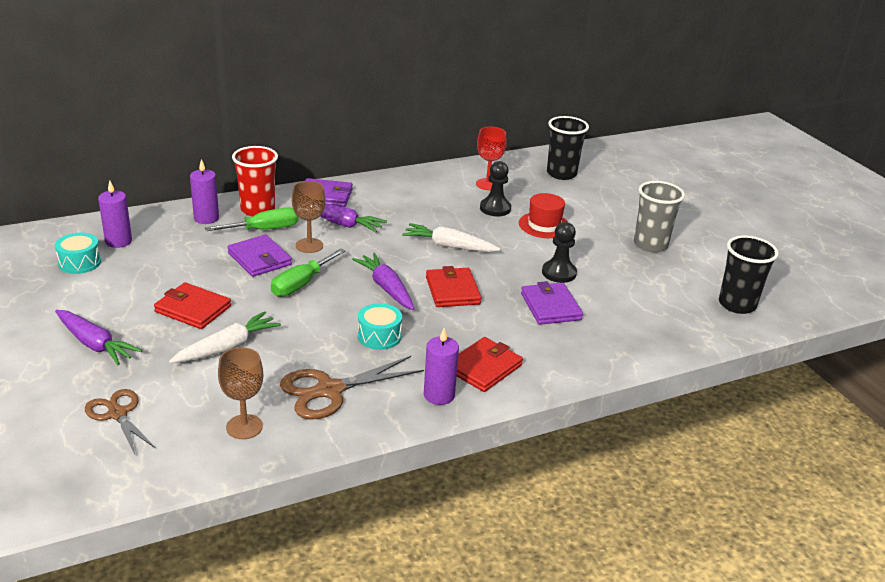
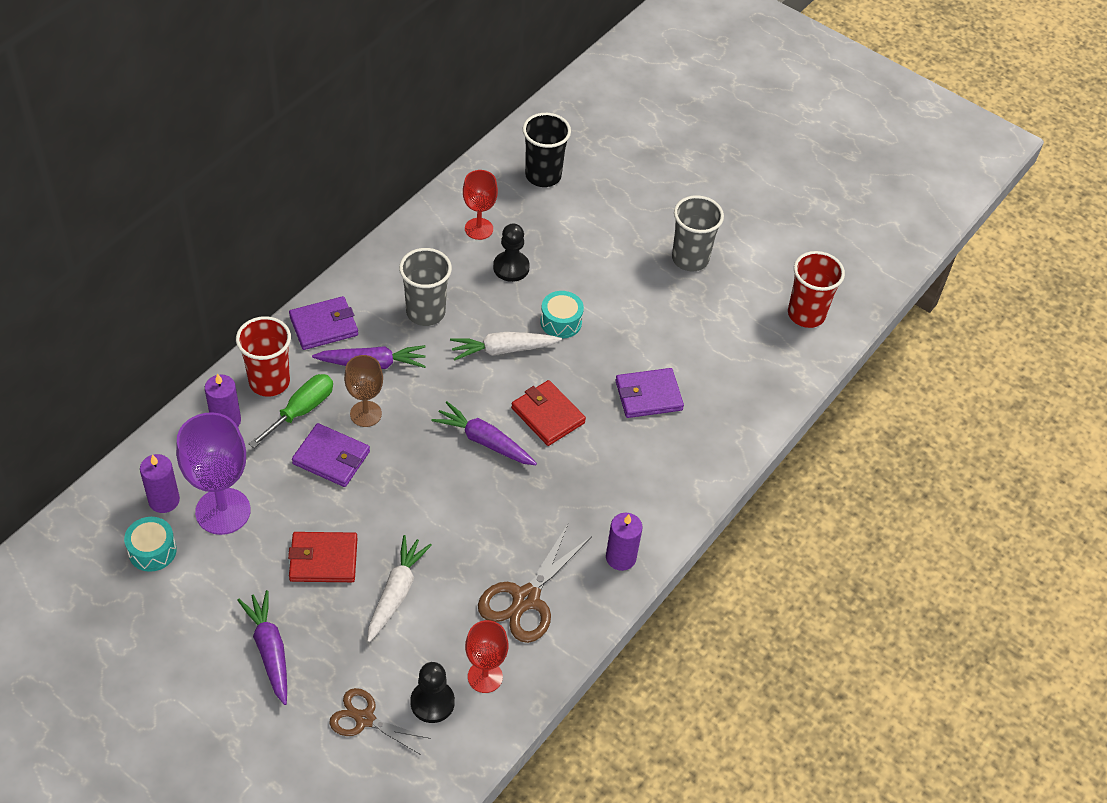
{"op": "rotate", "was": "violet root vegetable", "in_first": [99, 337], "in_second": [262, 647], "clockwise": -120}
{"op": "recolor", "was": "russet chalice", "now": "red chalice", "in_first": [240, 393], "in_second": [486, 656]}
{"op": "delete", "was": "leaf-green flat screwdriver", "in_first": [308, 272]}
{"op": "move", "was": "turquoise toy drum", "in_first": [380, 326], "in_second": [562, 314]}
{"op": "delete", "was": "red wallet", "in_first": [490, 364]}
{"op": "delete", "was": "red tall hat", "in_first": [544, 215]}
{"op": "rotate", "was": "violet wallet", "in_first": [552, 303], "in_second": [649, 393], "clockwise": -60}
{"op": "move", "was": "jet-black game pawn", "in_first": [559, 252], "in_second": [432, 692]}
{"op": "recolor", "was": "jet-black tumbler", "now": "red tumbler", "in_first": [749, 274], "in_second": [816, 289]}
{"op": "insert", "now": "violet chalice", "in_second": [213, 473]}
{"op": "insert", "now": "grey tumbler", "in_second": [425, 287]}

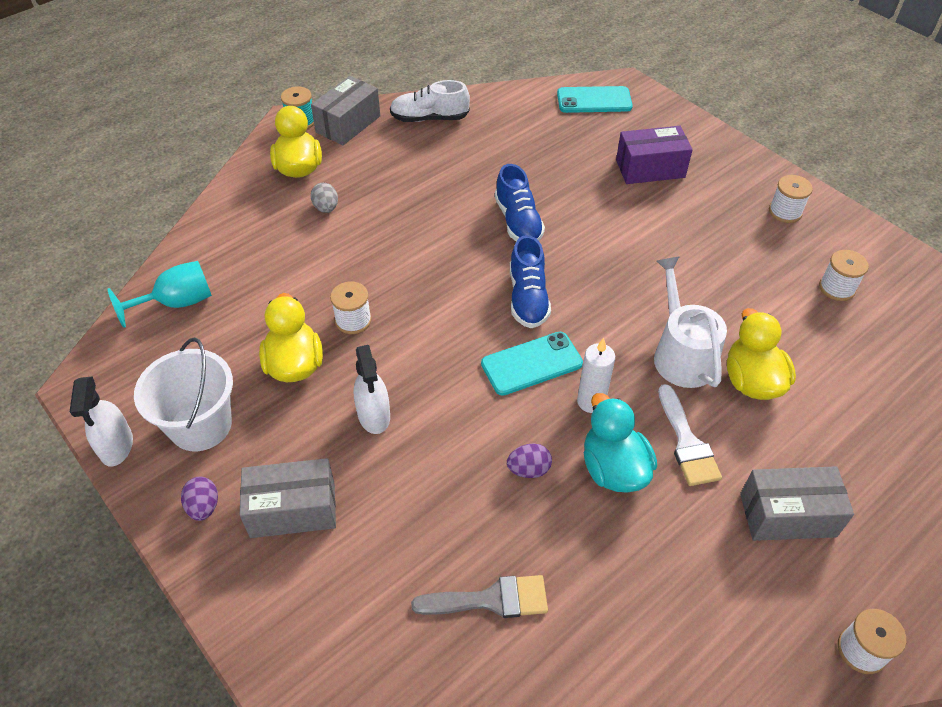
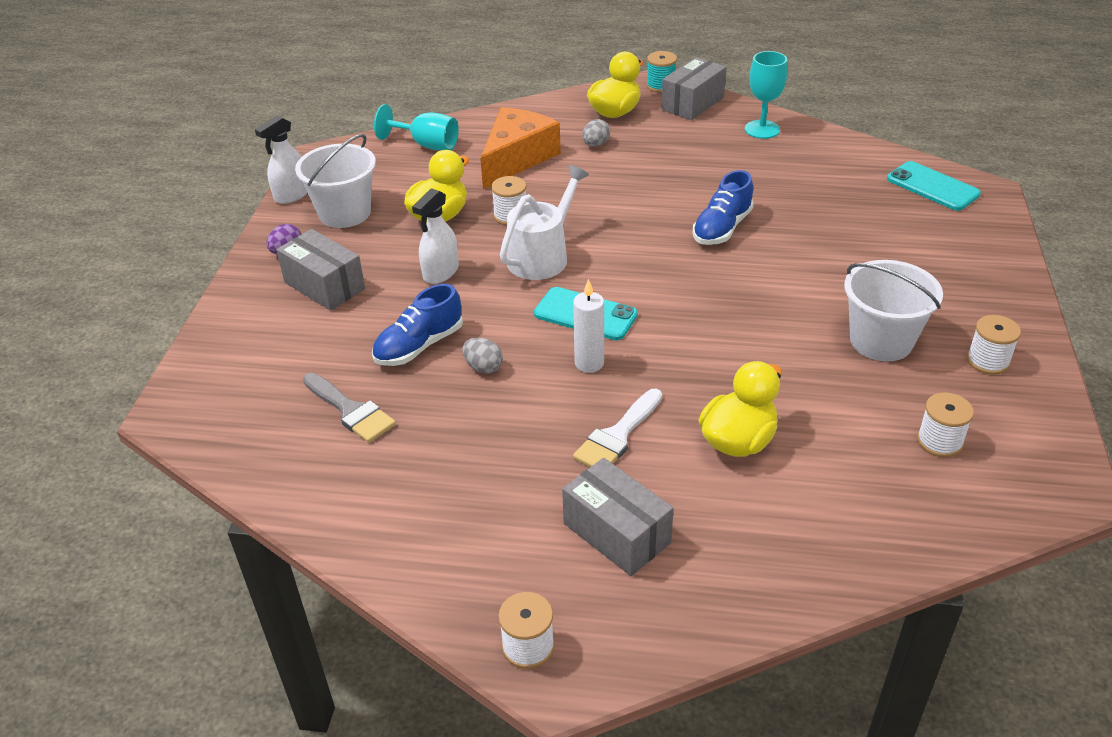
{"op": "rotate", "was": "grey parcel", "in_first": [345, 111], "in_second": [693, 88], "clockwise": -45}
{"op": "replace", "was": "snow-white lace-up shoe", "now": "turquoise chalice", "in_first": [430, 101], "in_second": [766, 95]}
{"op": "recolor", "was": "violet egg shape", "now": "grey egg shape", "in_first": [529, 461], "in_second": [482, 355]}
{"op": "move", "was": "cobalt lace-up shoe", "in_first": [530, 281], "in_second": [417, 325]}
{"op": "delete", "was": "turquoise rubber duck", "in_first": [620, 442]}
{"op": "delete", "was": "violet parcel", "in_first": [654, 155]}
{"op": "move", "was": "snow-white watering pot", "in_first": [690, 322], "in_second": [544, 222]}
{"op": "insert", "now": "orange cheese", "in_second": [520, 148]}
{"op": "insert", "now": "snow-white sand bucket", "in_second": [893, 311]}

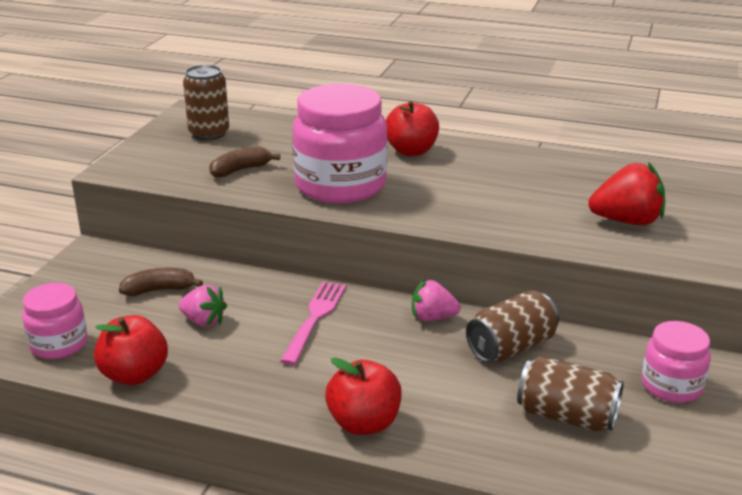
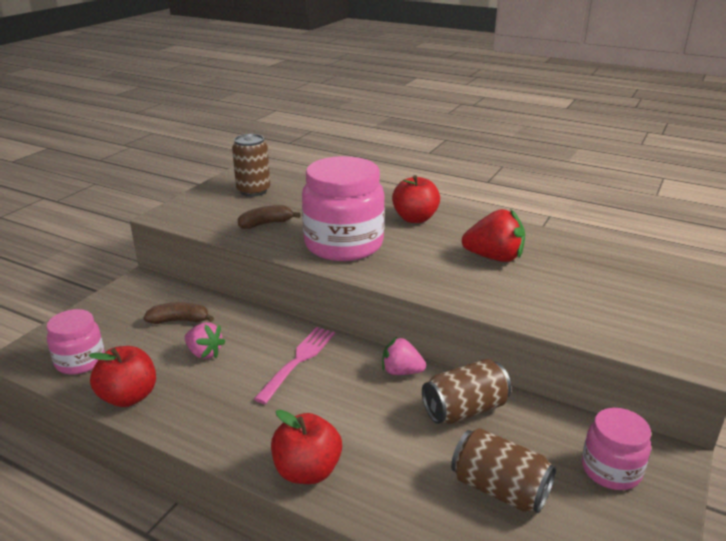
{"op": "move", "was": "red toy strawberry", "in_first": [626, 193], "in_second": [493, 235]}

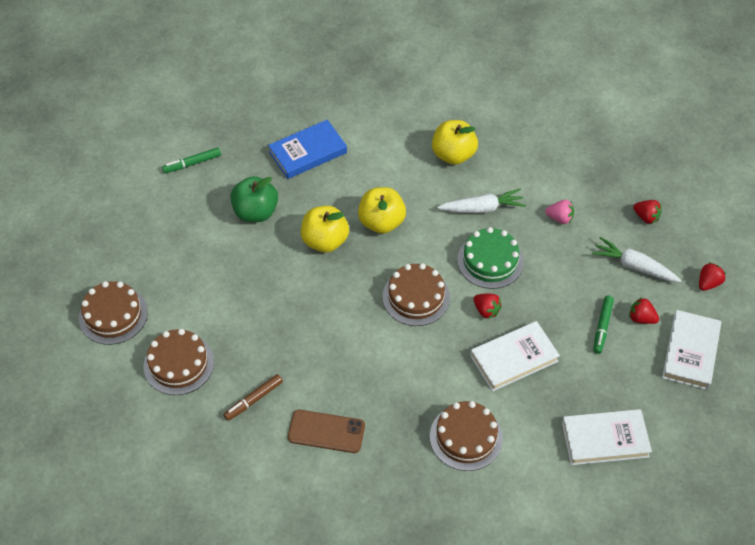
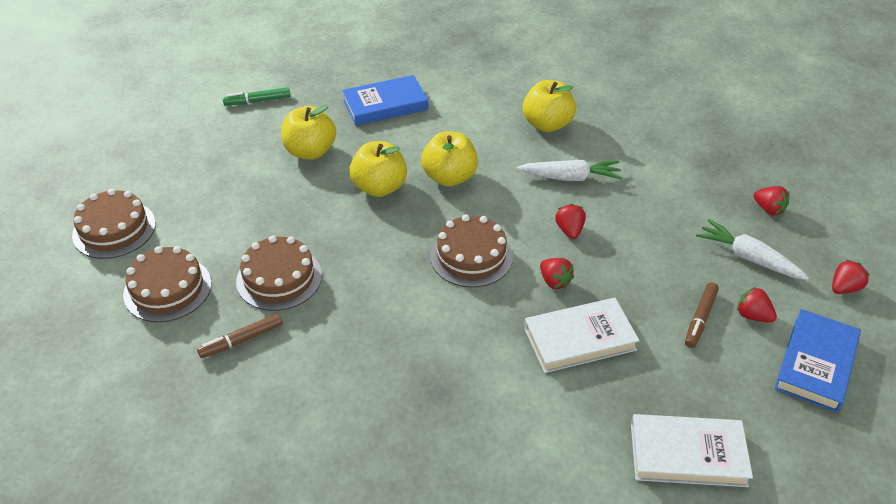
{"op": "recolor", "was": "leaf-green toy apple", "now": "golden toy apple", "in_first": [254, 199], "in_second": [308, 132]}
{"op": "delete", "was": "russet smartphone", "in_first": [326, 431]}
{"op": "move", "was": "russet gateau", "in_first": [466, 436], "in_second": [279, 273]}
{"op": "replace", "was": "leaf-green gateau", "now": "red toy strawberry", "in_first": [490, 258], "in_second": [570, 221]}
{"op": "delete", "was": "rosy toy strawberry", "in_first": [559, 212]}
{"op": "recolor", "was": "leaf-green marker", "now": "russet marker", "in_first": [603, 325], "in_second": [702, 315]}
{"op": "recolor", "was": "snow-white hardcover", "now": "cobalt hardcover", "in_first": [691, 350], "in_second": [818, 360]}

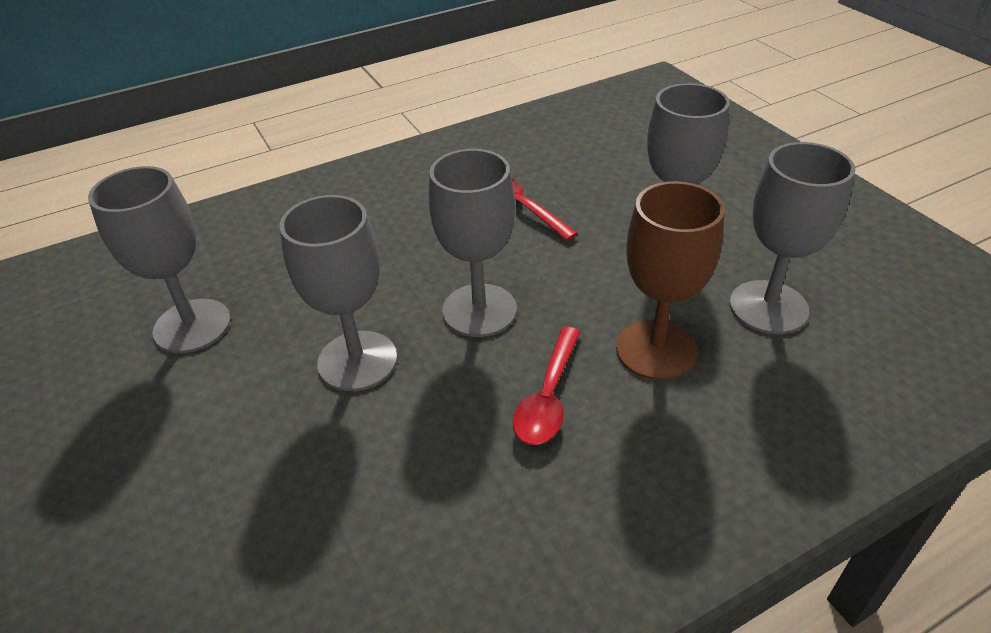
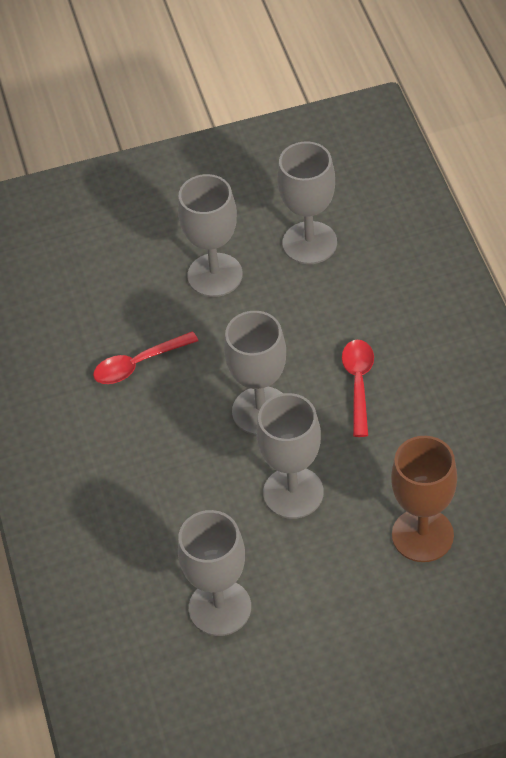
{"op": "rotate", "was": "red tablespoon", "in_first": [546, 386], "in_second": [358, 388], "clockwise": -120}
{"op": "move", "was": "russet chalice", "in_first": [670, 280], "in_second": [424, 499]}

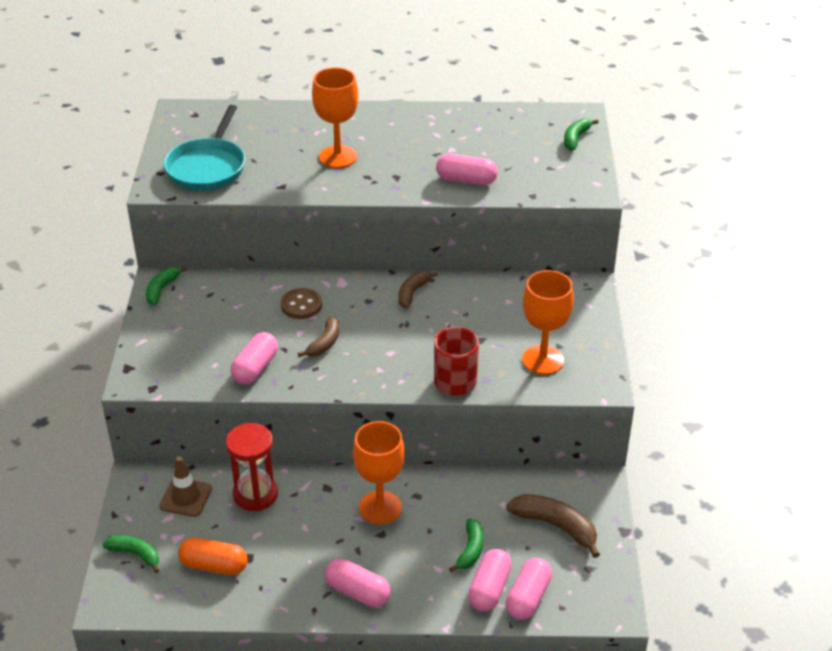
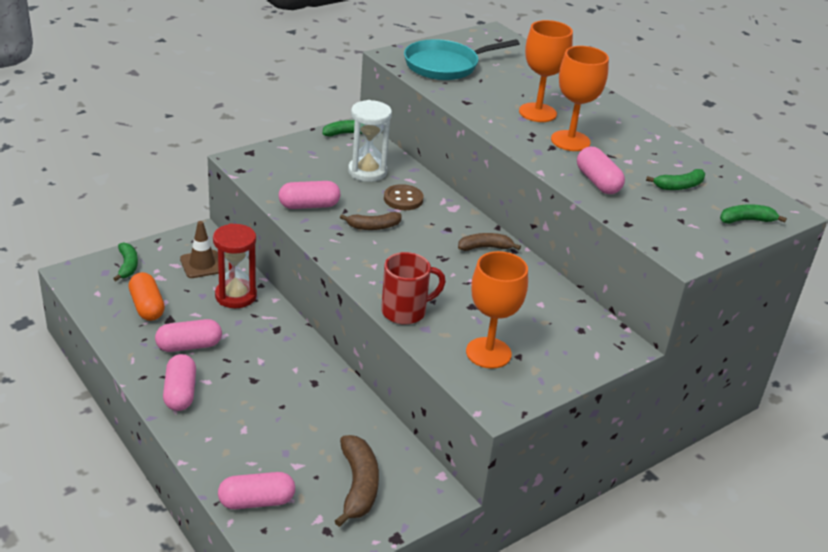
{"op": "move", "was": "orange chalice", "in_first": [379, 473], "in_second": [580, 98]}
{"op": "move", "was": "leaf-green toy banana", "in_first": [466, 545], "in_second": [675, 179]}
{"op": "move", "was": "rosy pill", "in_first": [490, 580], "in_second": [188, 335]}
{"op": "insert", "now": "snow-white hourglass", "in_second": [370, 141]}

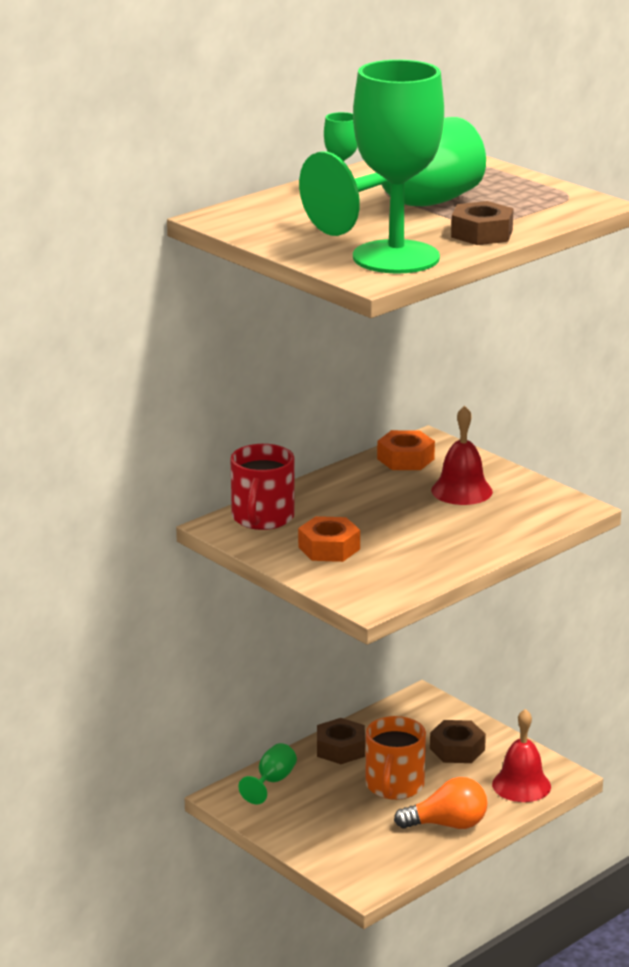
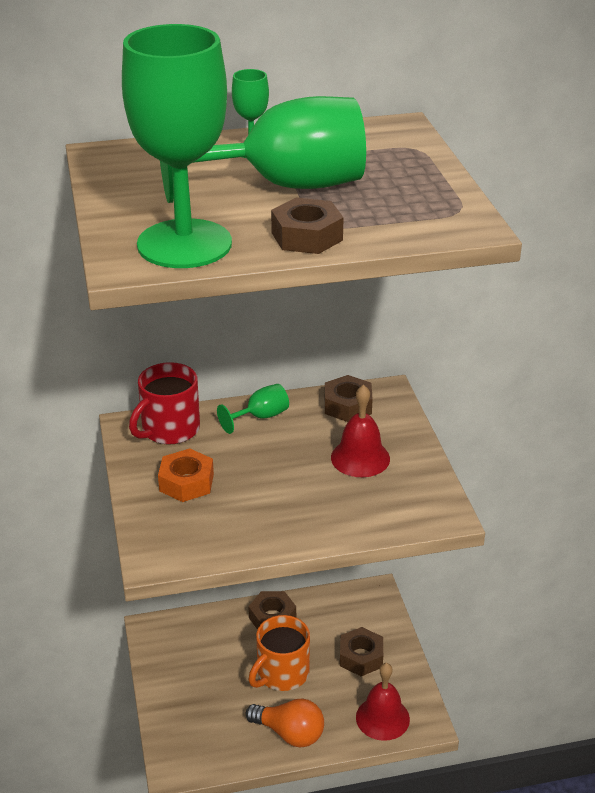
{"op": "move", "was": "leaf-green chalice", "in_first": [267, 774], "in_second": [253, 409]}
{"op": "recolor", "was": "orange hexagon nut", "now": "russet hexagon nut", "in_first": [406, 450], "in_second": [349, 398]}

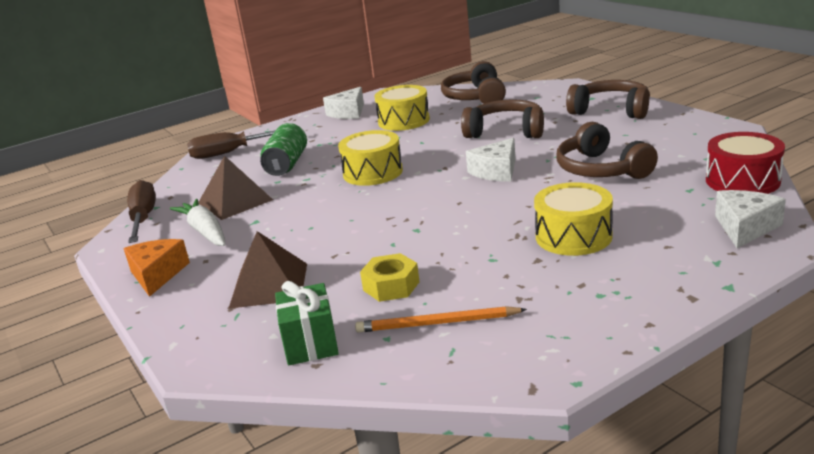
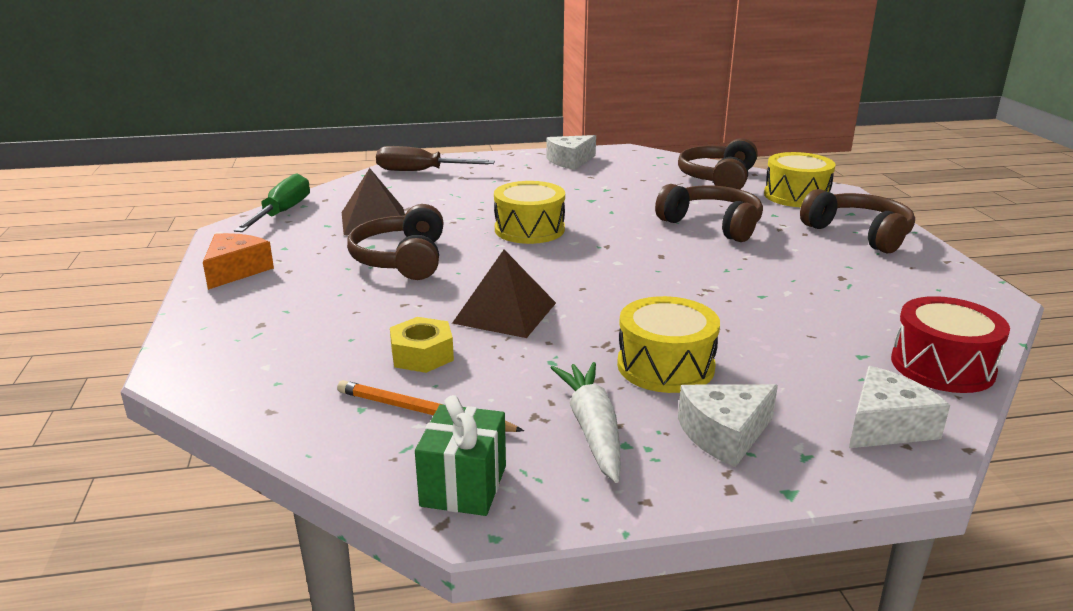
{"op": "recolor", "was": "russet flat screwdriver", "now": "leaf-green flat screwdriver", "in_first": [141, 211], "in_second": [272, 203]}
{"op": "move", "was": "snow-white root vegetable", "in_first": [198, 222], "in_second": [586, 422]}
{"op": "move", "was": "russet solid pyramid", "in_first": [267, 270], "in_second": [504, 294]}
{"op": "delete", "was": "leaf-green tin", "in_first": [283, 149]}
{"op": "move", "was": "leaf-green present", "in_first": [307, 323], "in_second": [460, 455]}
{"op": "move", "was": "golden toy drum", "in_first": [402, 108], "in_second": [800, 179]}
{"op": "move", "was": "snow-white cheese", "in_first": [490, 160], "in_second": [728, 425]}
{"op": "move", "was": "russet headphones", "in_first": [607, 150], "in_second": [395, 242]}

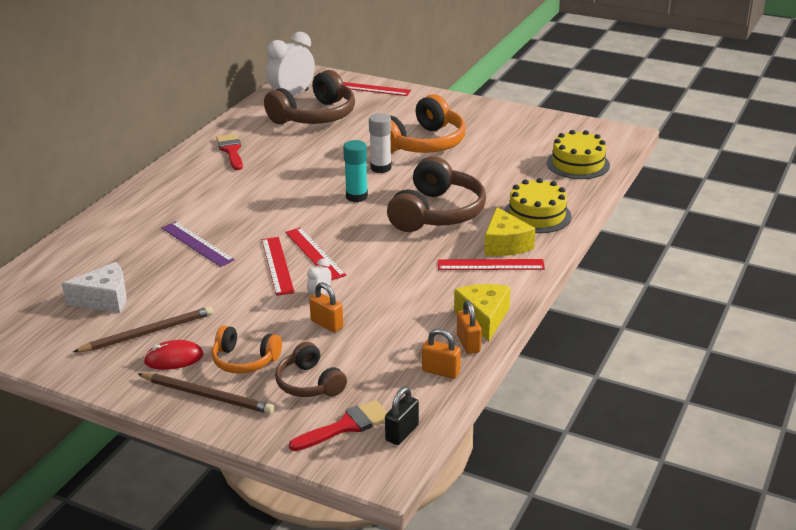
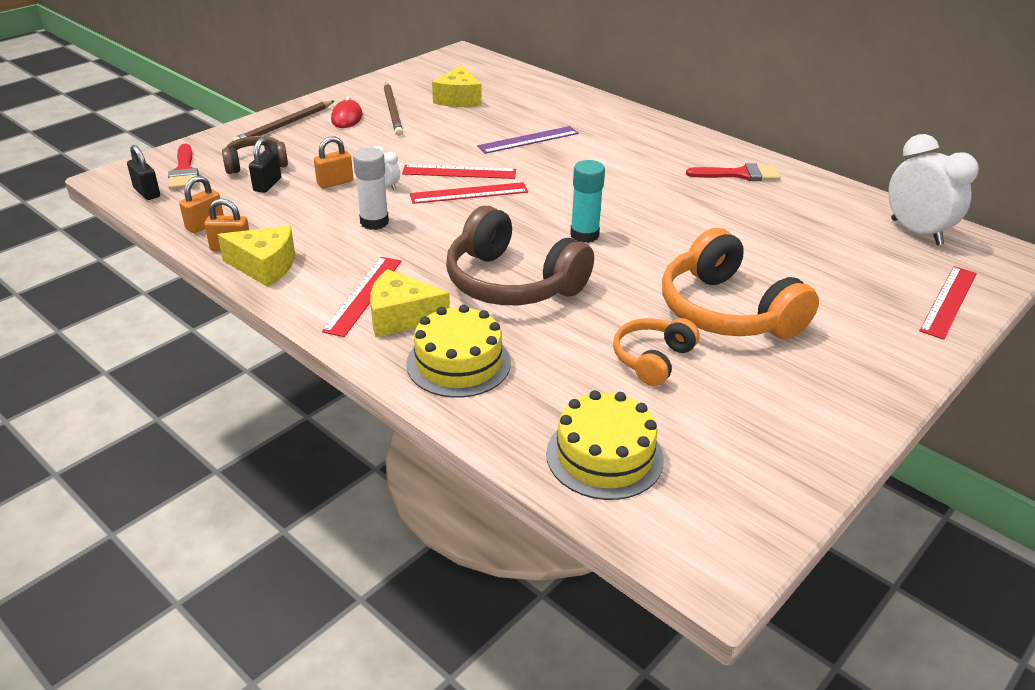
{"op": "recolor", "was": "snow-white cheese", "now": "golden cheese", "in_first": [94, 287], "in_second": [457, 86]}
{"op": "move", "was": "orange headphones", "in_first": [247, 349], "in_second": [656, 352]}
{"op": "delete", "was": "russet headphones", "in_first": [309, 97]}
{"op": "move", "was": "snow-white glue", "in_first": [380, 143], "in_second": [371, 189]}
{"op": "insert", "now": "jet-black small lock", "in_second": [265, 165]}

